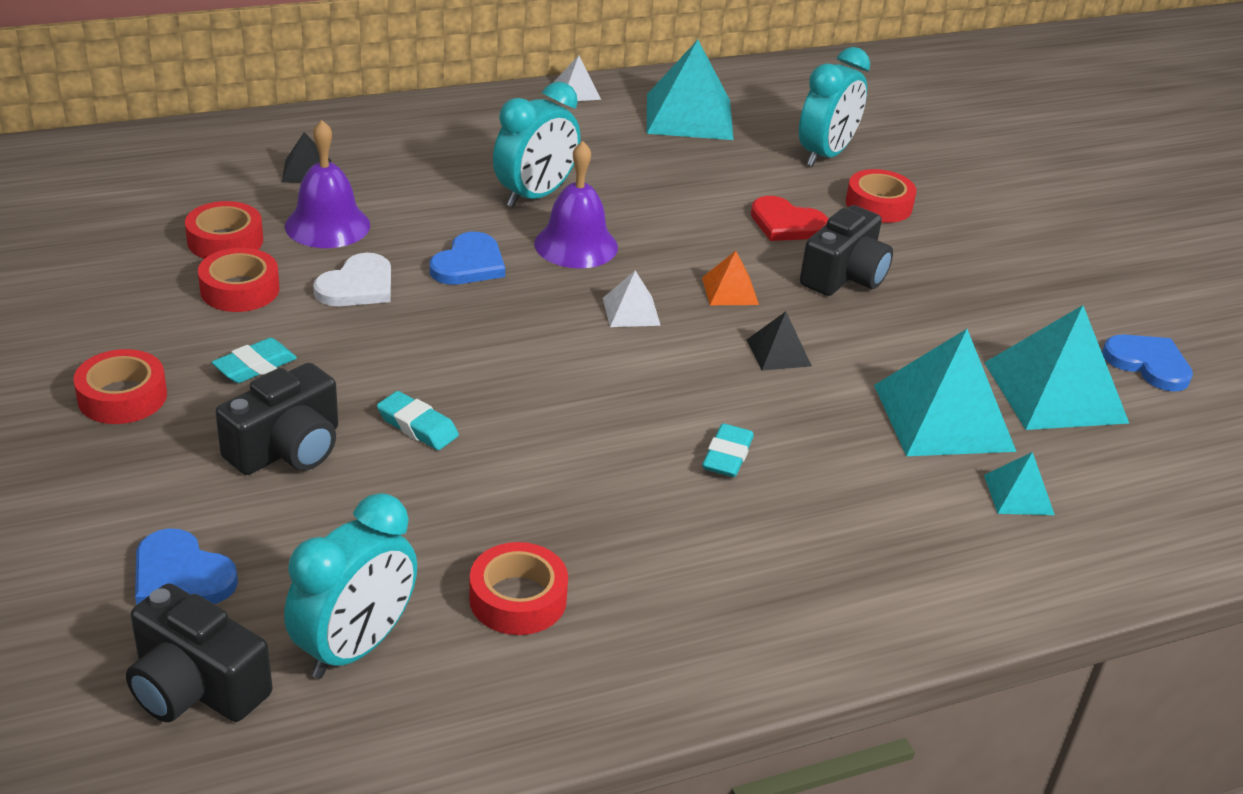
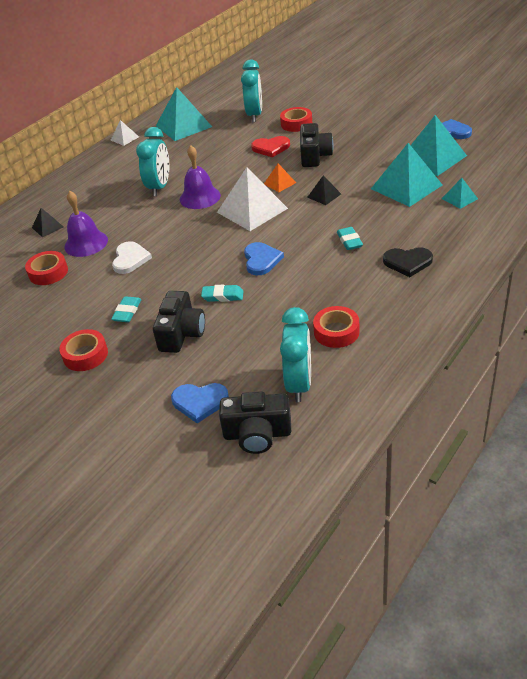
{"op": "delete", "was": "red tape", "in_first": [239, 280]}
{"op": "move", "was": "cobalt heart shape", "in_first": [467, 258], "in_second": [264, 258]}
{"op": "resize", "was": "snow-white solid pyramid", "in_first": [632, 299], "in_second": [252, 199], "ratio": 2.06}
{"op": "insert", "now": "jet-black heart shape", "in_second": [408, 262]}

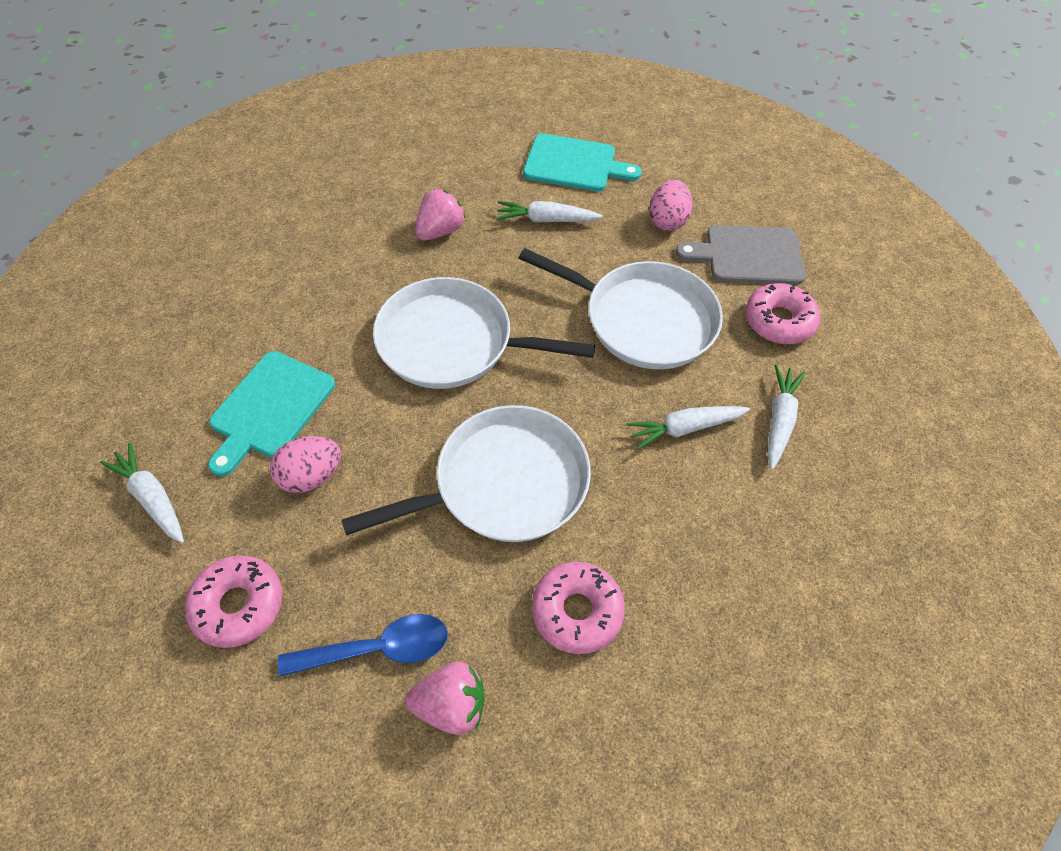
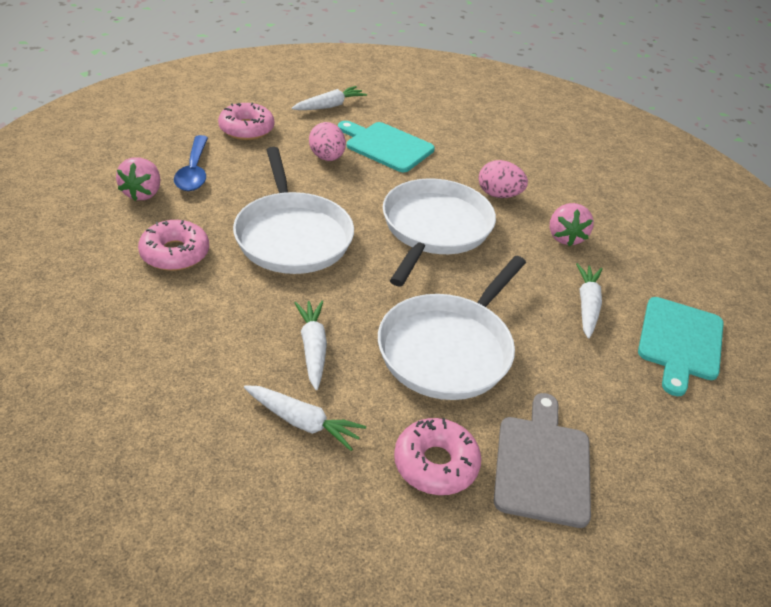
{"op": "rotate", "was": "rosy toy strawberry", "in_first": [440, 215], "in_second": [572, 224], "clockwise": 45}
{"op": "move", "was": "rosy egg shape", "in_first": [670, 205], "in_second": [503, 179]}

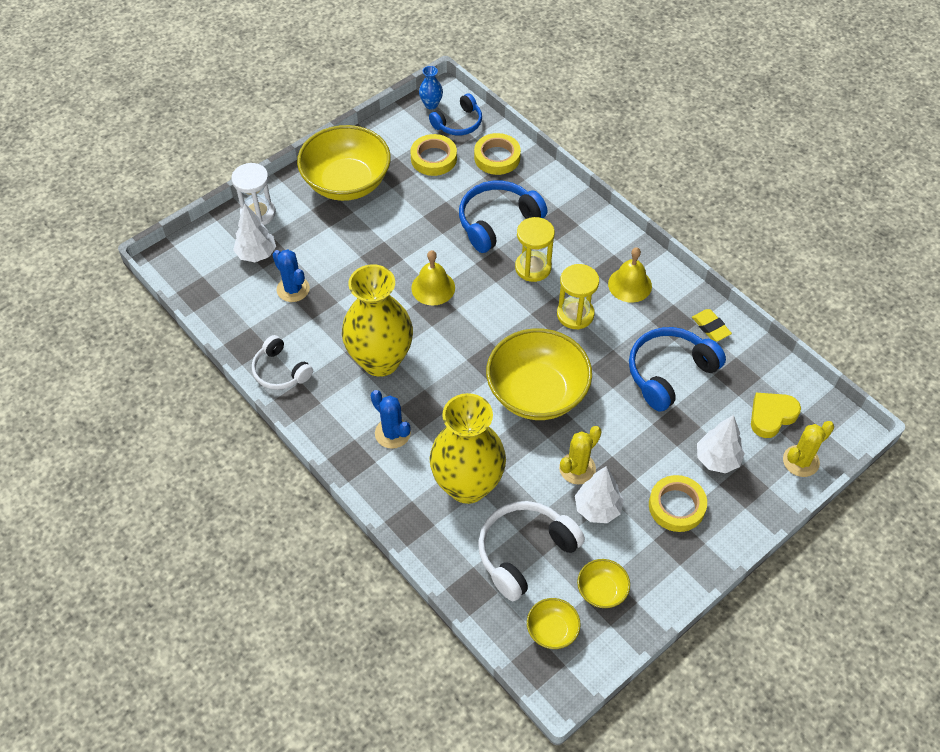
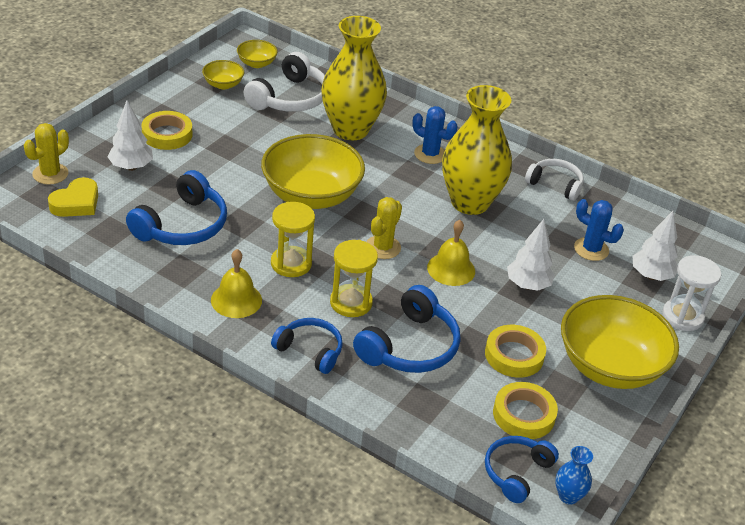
{"op": "move", "was": "golden tape", "in_first": [497, 154], "in_second": [515, 351]}
{"op": "move", "was": "golden cactus", "in_first": [580, 455], "in_second": [384, 228]}
{"op": "move", "was": "snow-white fir tree", "in_first": [599, 494], "in_second": [531, 255]}
{"op": "delete", "was": "golden eraser", "in_first": [712, 325]}
{"op": "insert", "now": "cobalt headphones", "in_second": [307, 346]}

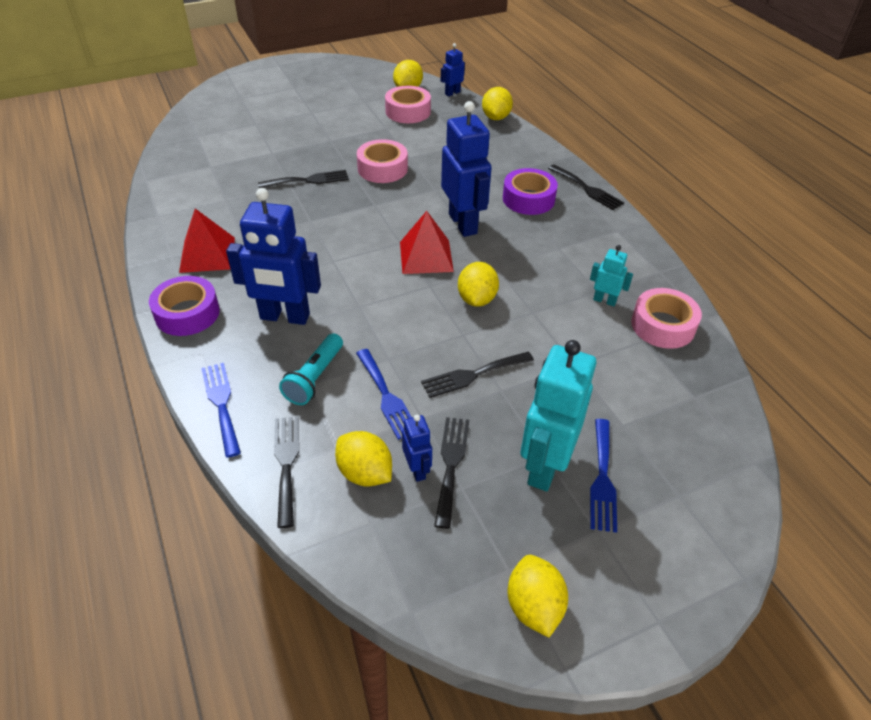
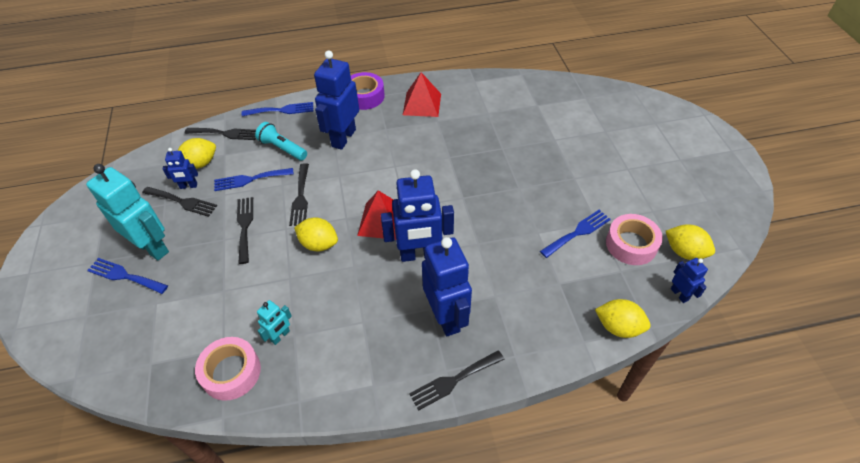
{"op": "move", "was": "jet-black table fork", "in_first": [303, 179], "in_second": [299, 194]}
{"op": "delete", "was": "rosy tape", "in_first": [382, 161]}
{"op": "replace", "was": "violet tape", "now": "cobalt robot", "in_first": [530, 191], "in_second": [447, 286]}
{"op": "delete", "was": "golden lemon", "in_first": [538, 596]}
{"op": "insert", "now": "cobalt table fork", "in_second": [575, 234]}

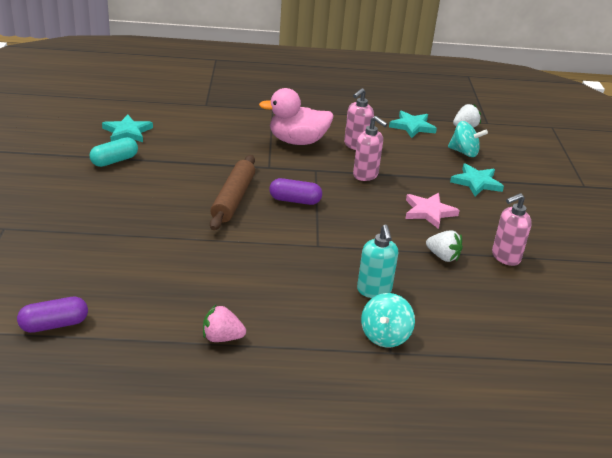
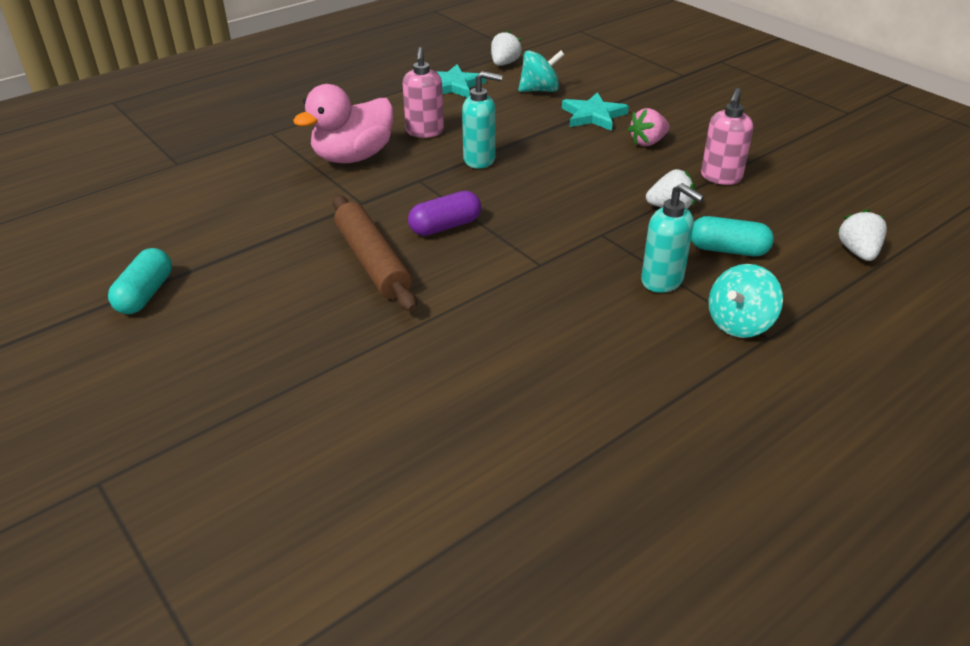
{"op": "delete", "was": "violet pill", "in_first": [52, 315]}
{"op": "delete", "was": "turquoise five-pointed star", "in_first": [127, 128]}
{"op": "move", "was": "rosy toy strawberry", "in_first": [224, 323], "in_second": [649, 127]}
{"op": "recolor", "was": "rosy soap dispenser", "now": "turquoise soap dispenser", "in_first": [370, 148], "in_second": [482, 120]}
{"op": "rotate", "was": "turquoise whirligig", "in_first": [388, 320], "in_second": [745, 301], "clockwise": 60}
{"op": "delete", "was": "rosy five-pointed star", "in_first": [432, 211]}
{"op": "insert", "now": "turquoise pill", "in_second": [732, 236]}
{"op": "insert", "now": "snow-white toy strawberry", "in_second": [862, 235]}

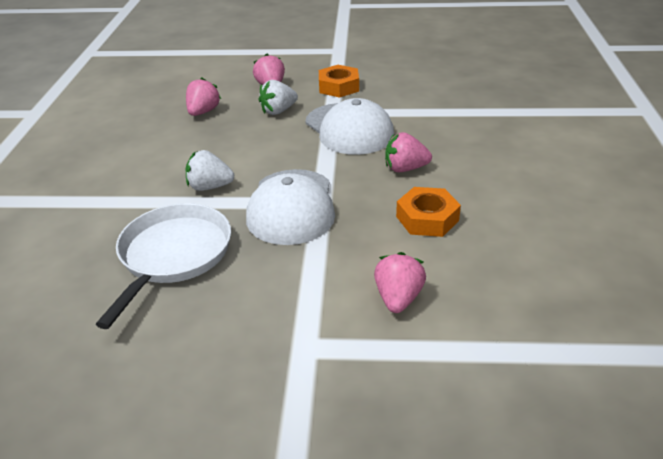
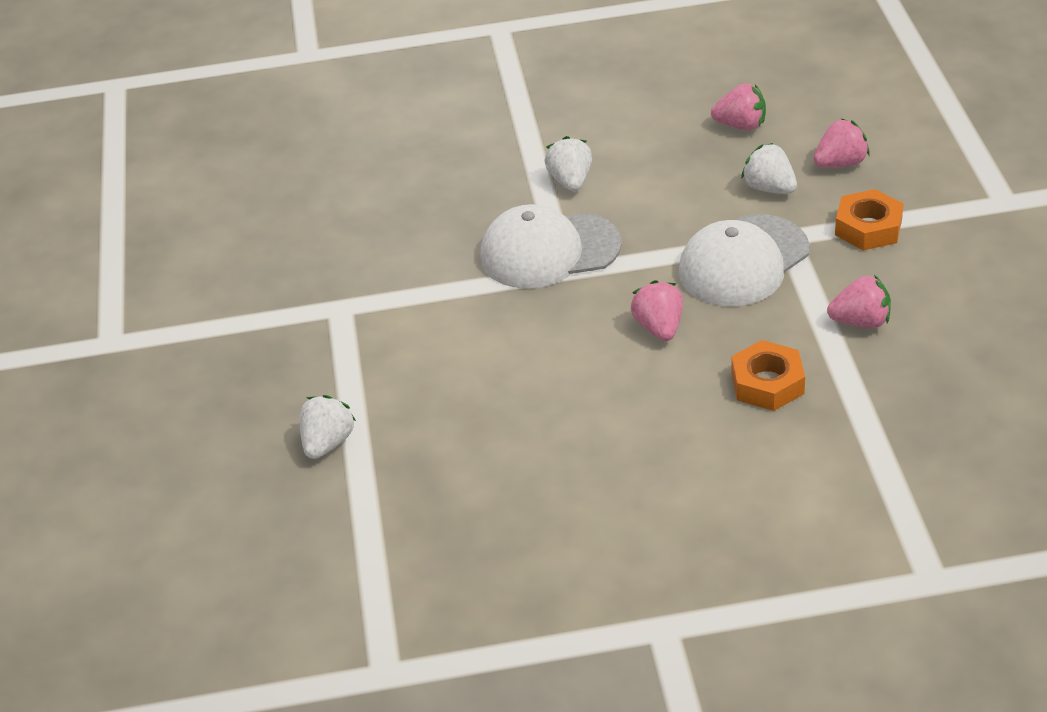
{"op": "delete", "was": "snow-white skillet", "in_first": [163, 266]}
{"op": "move", "was": "rosy toy strawberry", "in_first": [400, 282], "in_second": [859, 301]}
{"op": "move", "was": "orange hexagon nut", "in_first": [428, 212], "in_second": [768, 375]}
{"op": "insert", "now": "snow-white toy strawberry", "in_second": [327, 427]}

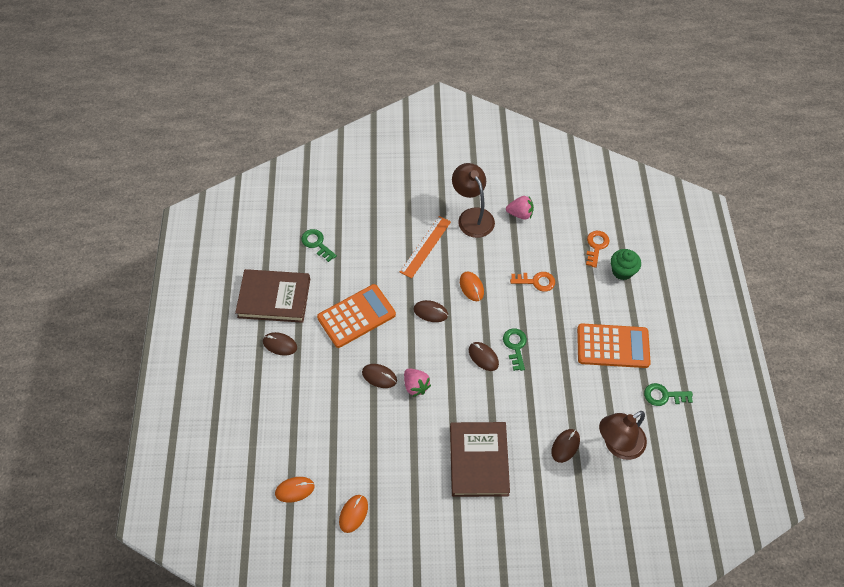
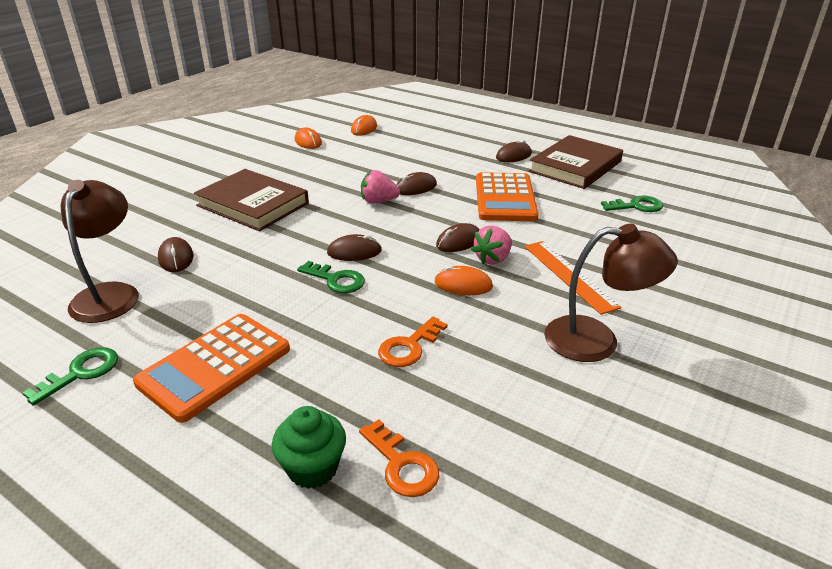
{"op": "move", "was": "rosy toy strawberry", "in_first": [520, 208], "in_second": [491, 245]}

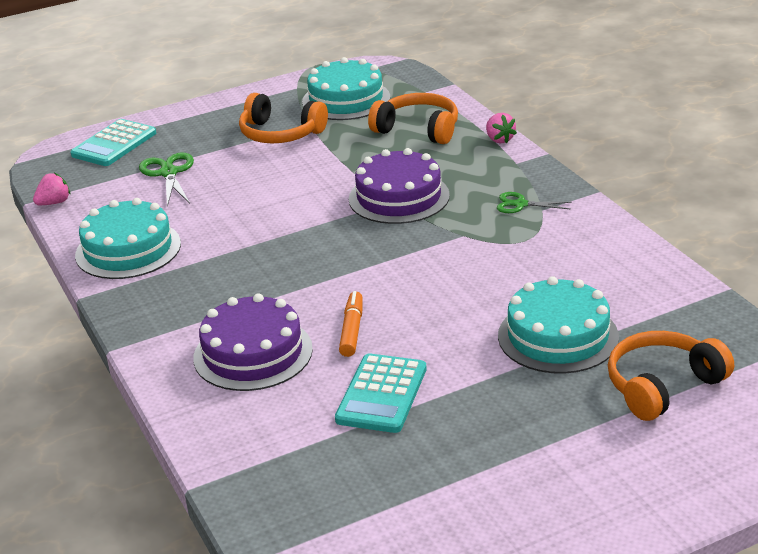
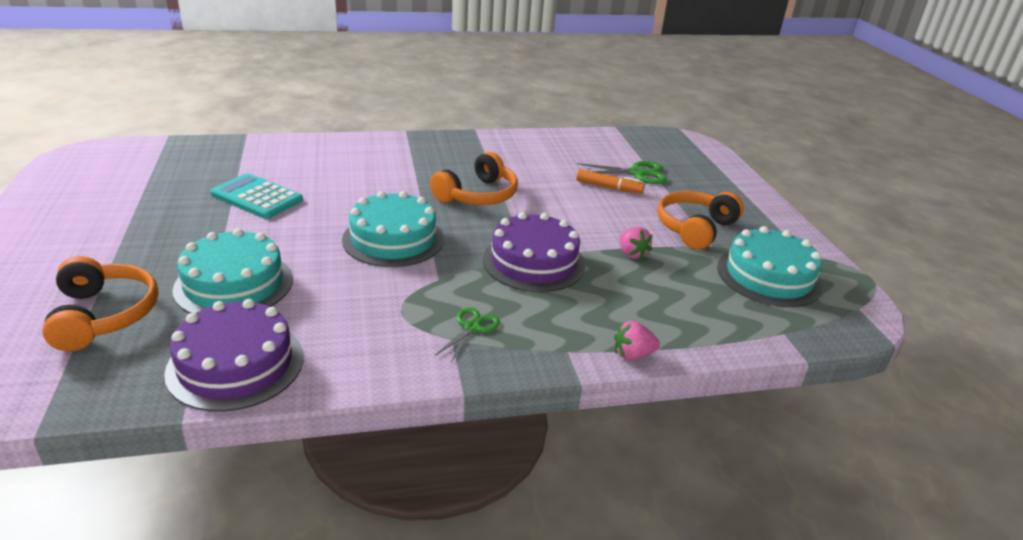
{"op": "move", "was": "rosy toy strawberry", "in_first": [51, 189], "in_second": [635, 243]}
{"op": "delete", "was": "turquoise adding machine", "in_first": [113, 142]}
{"op": "move", "was": "turquoise gateau", "in_first": [128, 238], "in_second": [393, 229]}
{"op": "move", "was": "violet gateau", "in_first": [253, 342], "in_second": [233, 355]}
{"op": "move", "was": "orange marker", "in_first": [351, 324], "in_second": [610, 181]}
{"op": "move", "was": "orange headphones", "in_first": [413, 118], "in_second": [474, 178]}

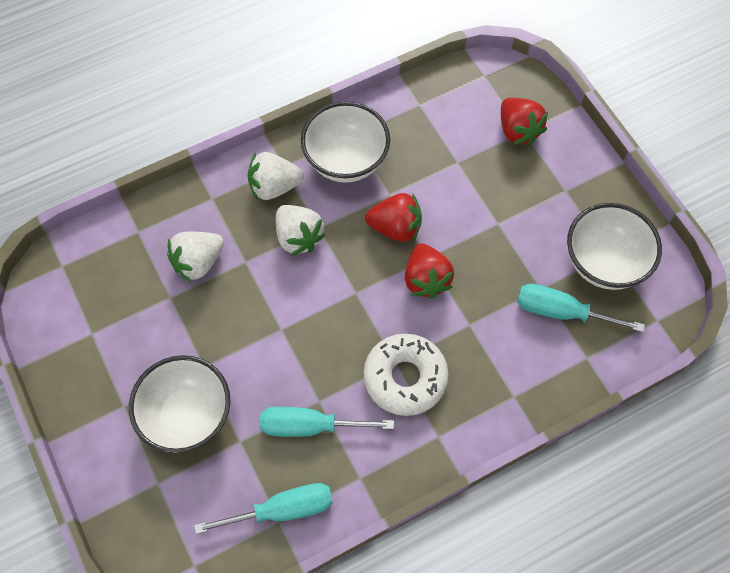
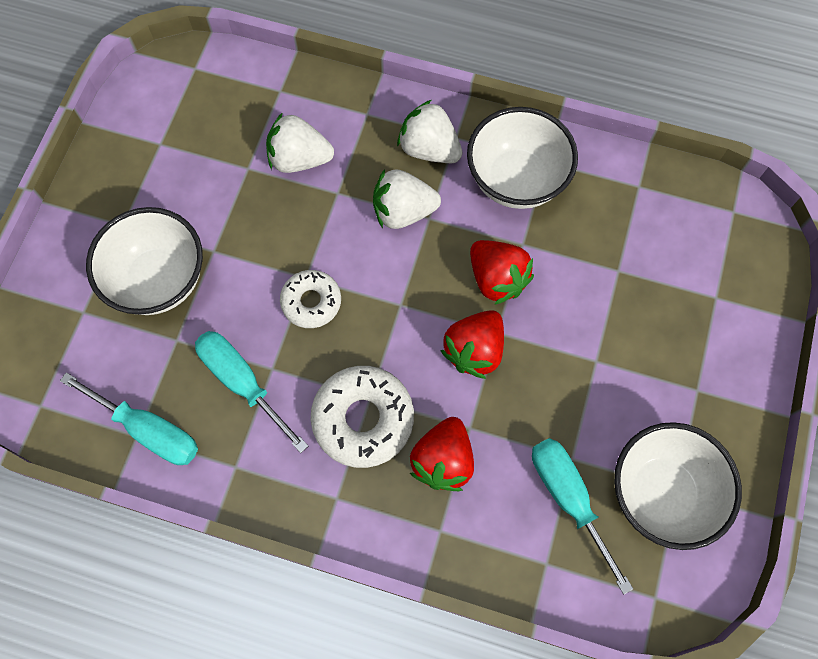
{"op": "rotate", "was": "snow-white toy strawberry", "in_first": [301, 230], "in_second": [407, 199], "clockwise": 75}
{"op": "move", "was": "red toy strawberry", "in_first": [524, 121], "in_second": [442, 454]}
{"op": "insert", "now": "snow-white donut", "in_second": [310, 299]}

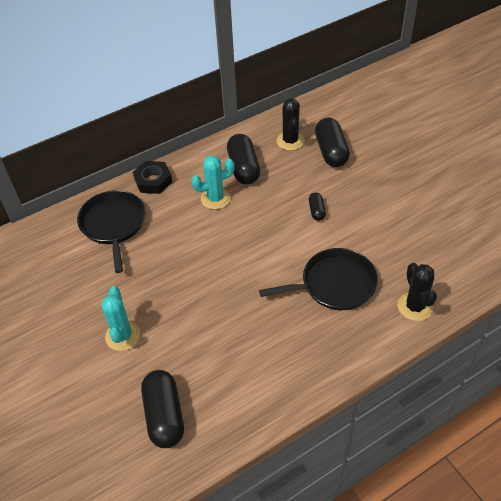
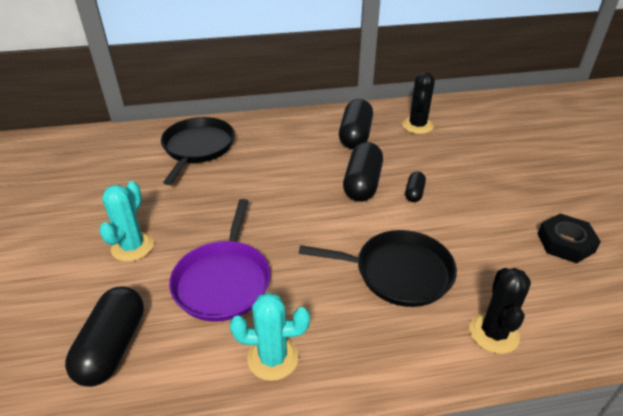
{"op": "move", "was": "jet-black hexagon nut", "in_first": [152, 177], "in_second": [569, 238]}
{"op": "move", "was": "turquoise cactus", "in_first": [213, 182], "in_second": [270, 336]}
{"op": "move", "was": "jet-black pill", "in_first": [332, 142], "in_second": [363, 172]}
{"op": "insert", "now": "violet skillet", "in_second": [220, 260]}

